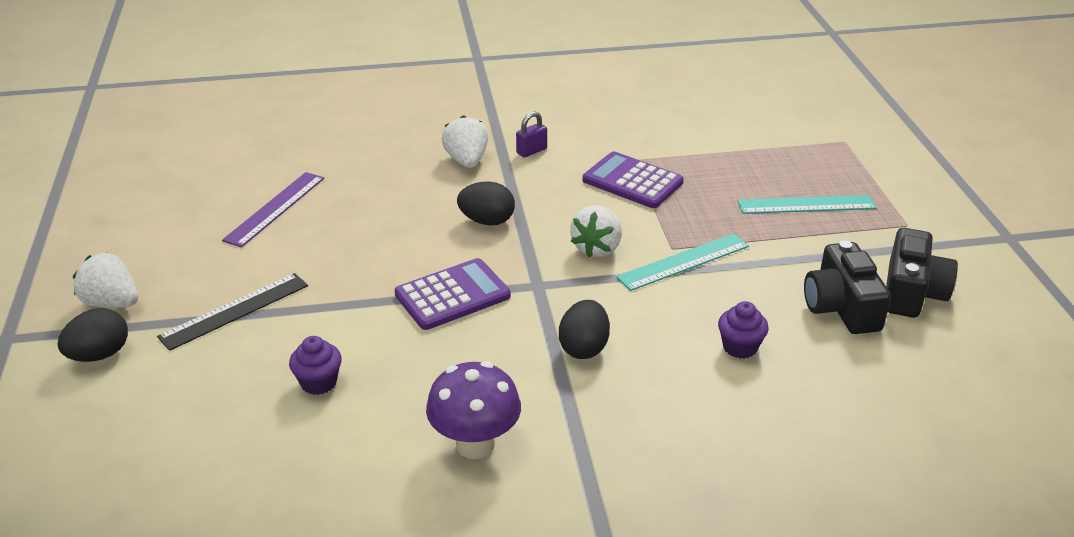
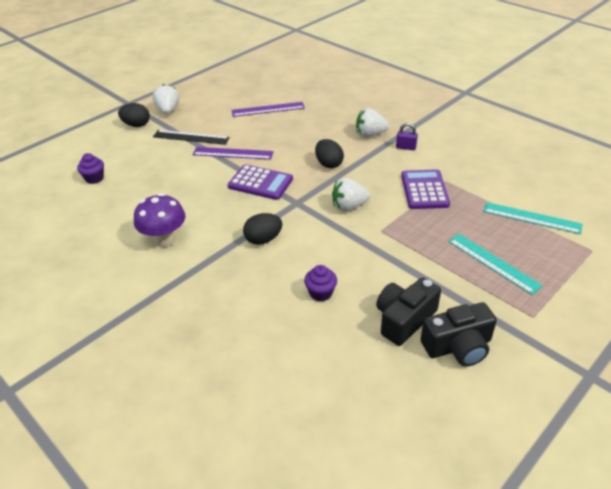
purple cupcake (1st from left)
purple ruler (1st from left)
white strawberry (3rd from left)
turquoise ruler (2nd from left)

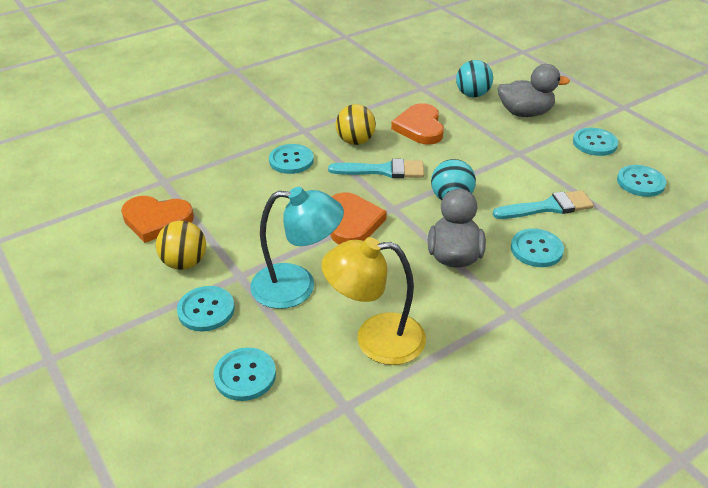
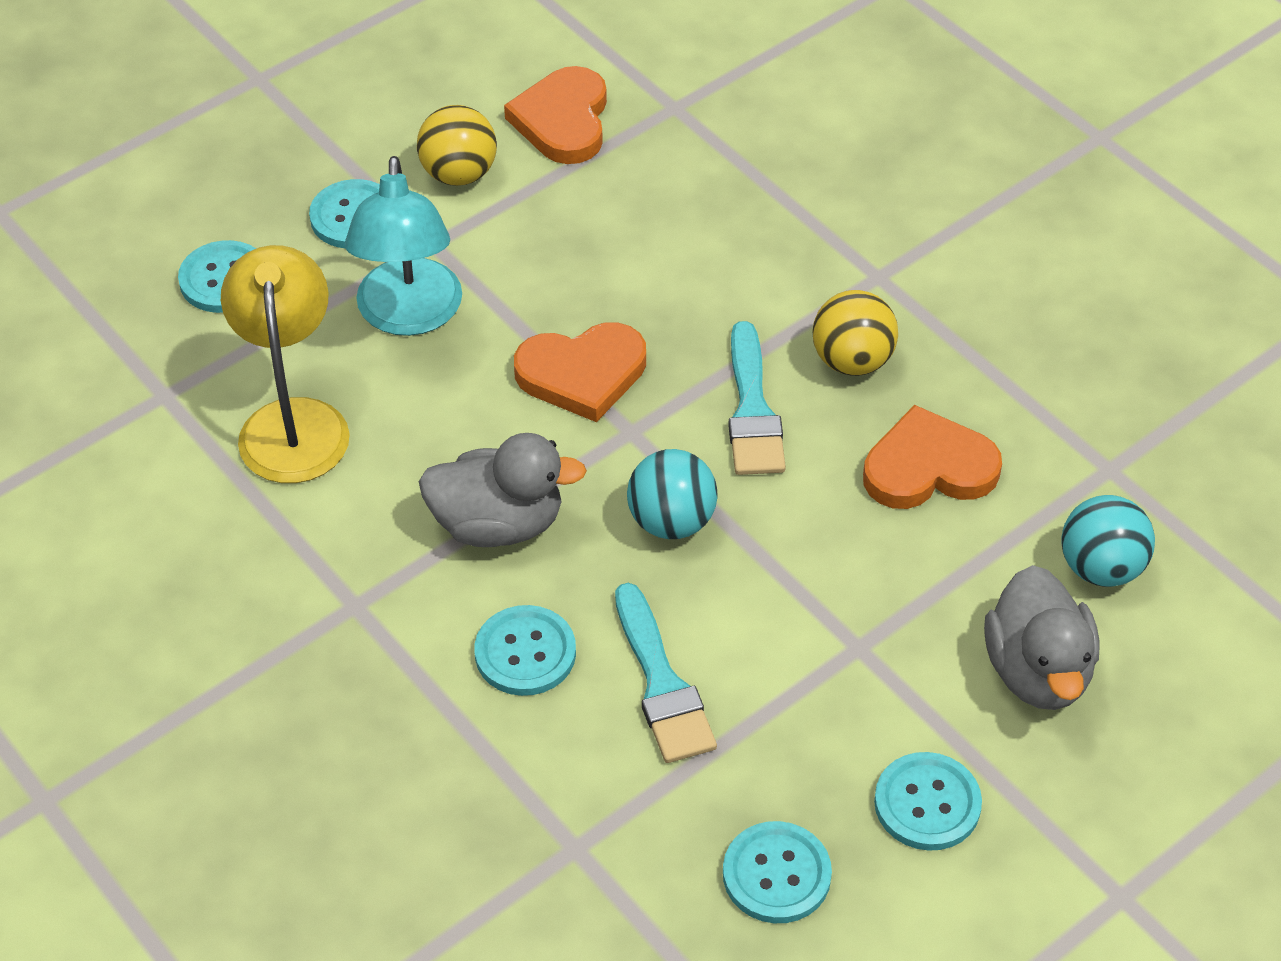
turquoise button (3rd from left in the first image)

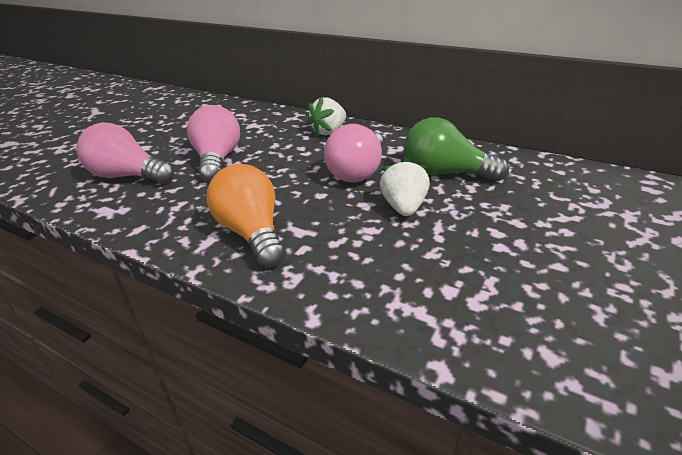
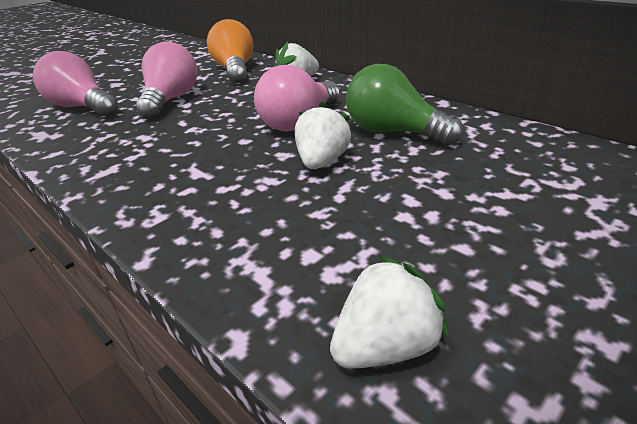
orange light bulb
white strawberry (3rd from left)

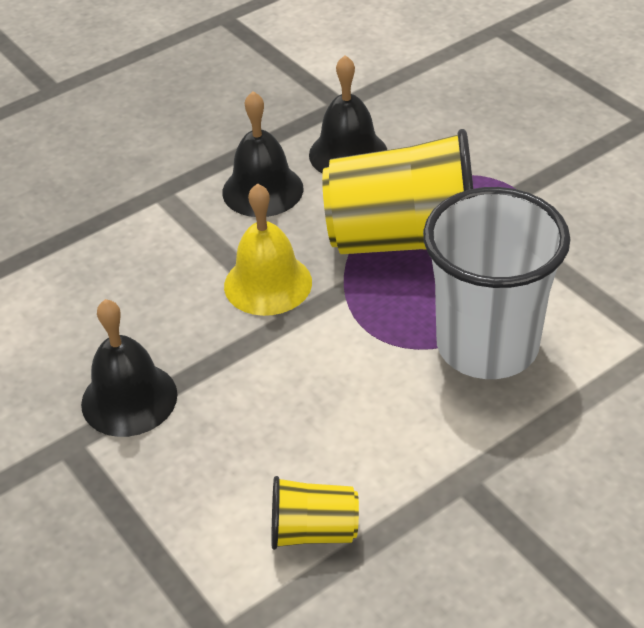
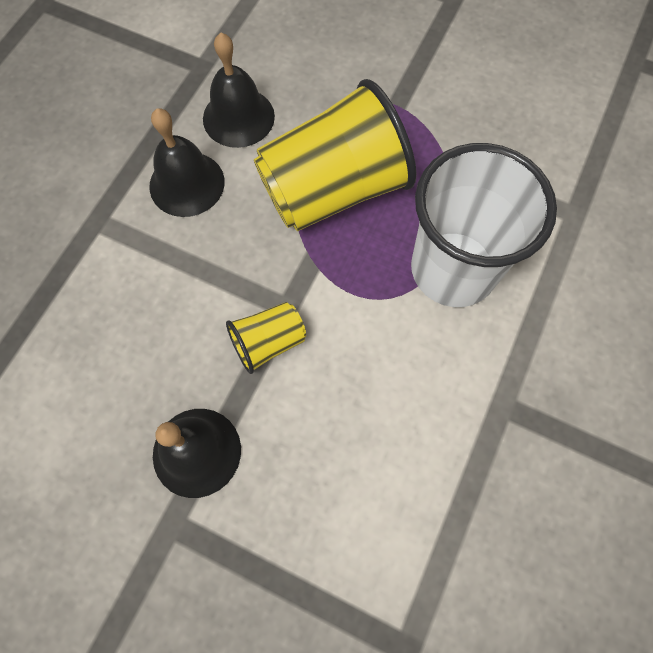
yellow cup (1st from left)
yellow bell

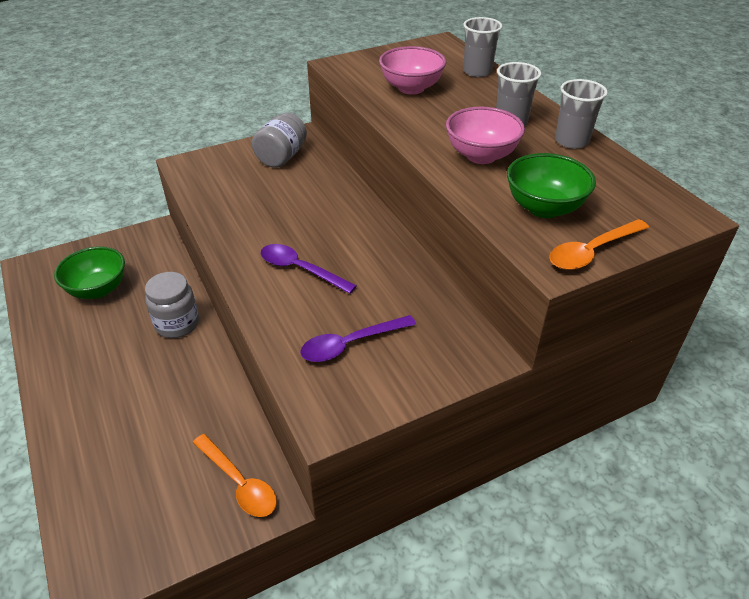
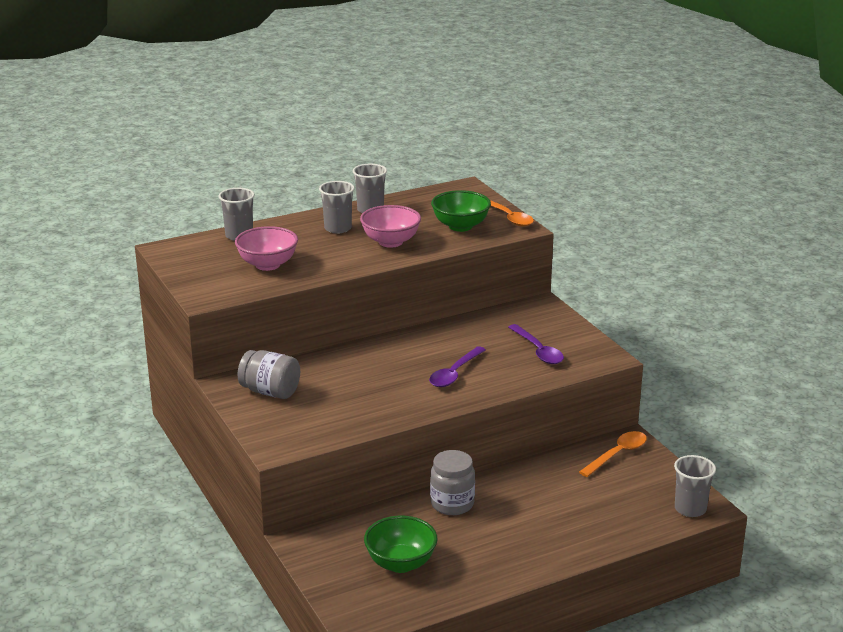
grey cup (4th from left)

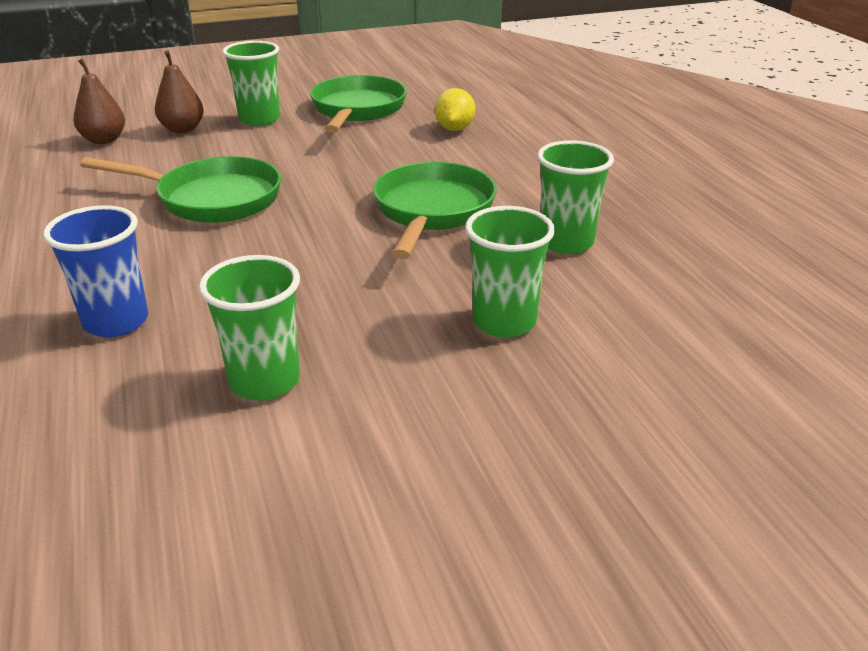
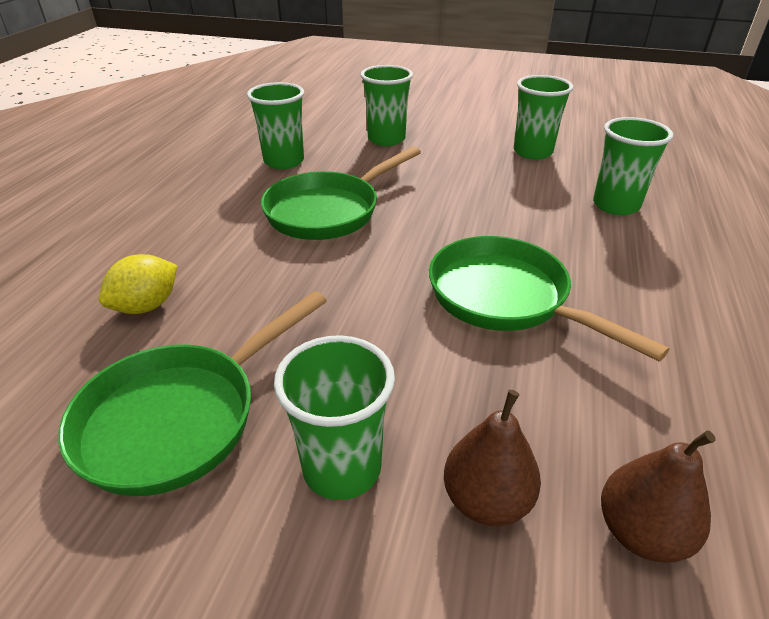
green cup (5th from left)

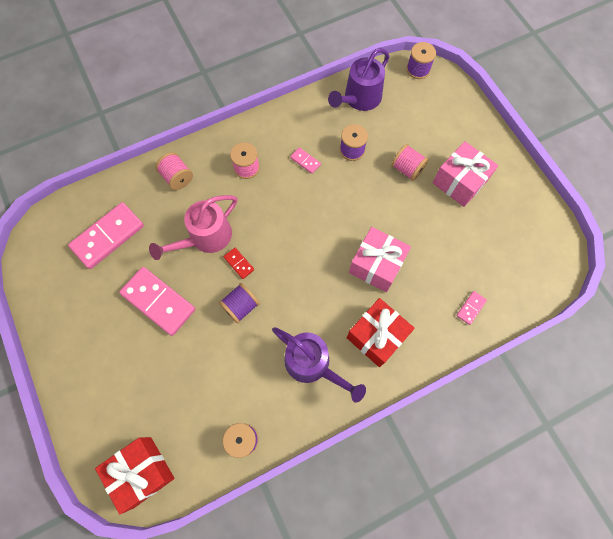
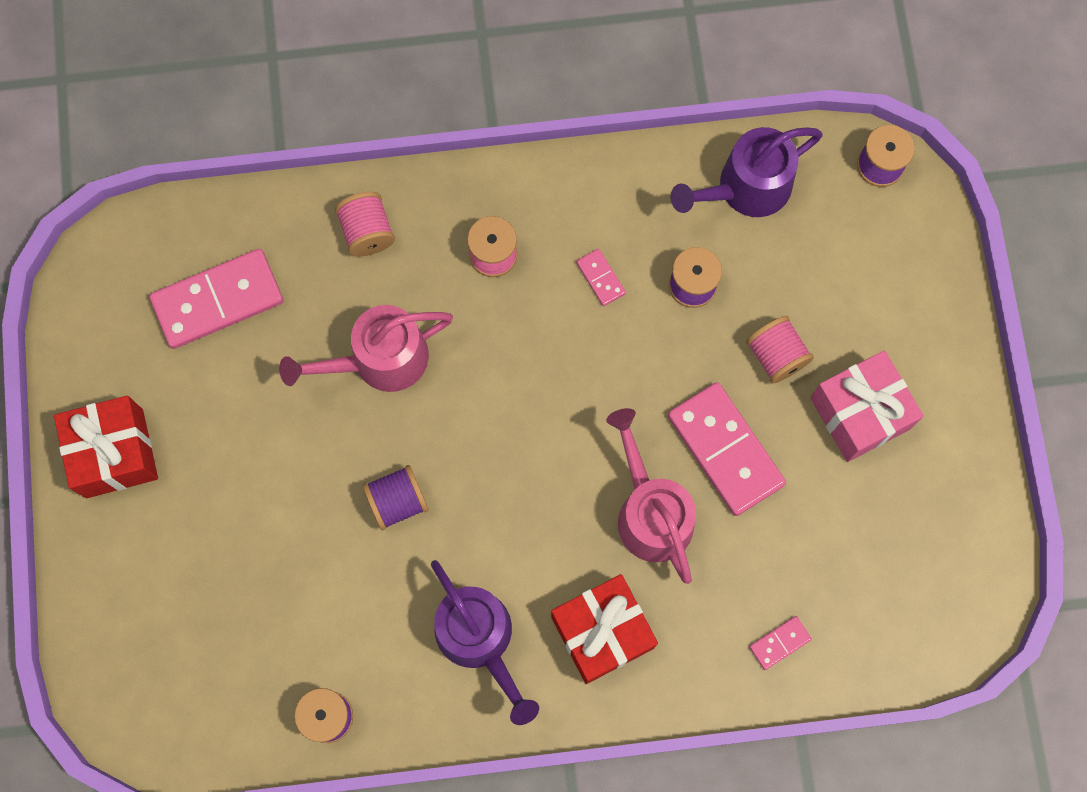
red gift (1st from left)
pink watering can (2nd from left)
pink domino (3rd from left)
red domino

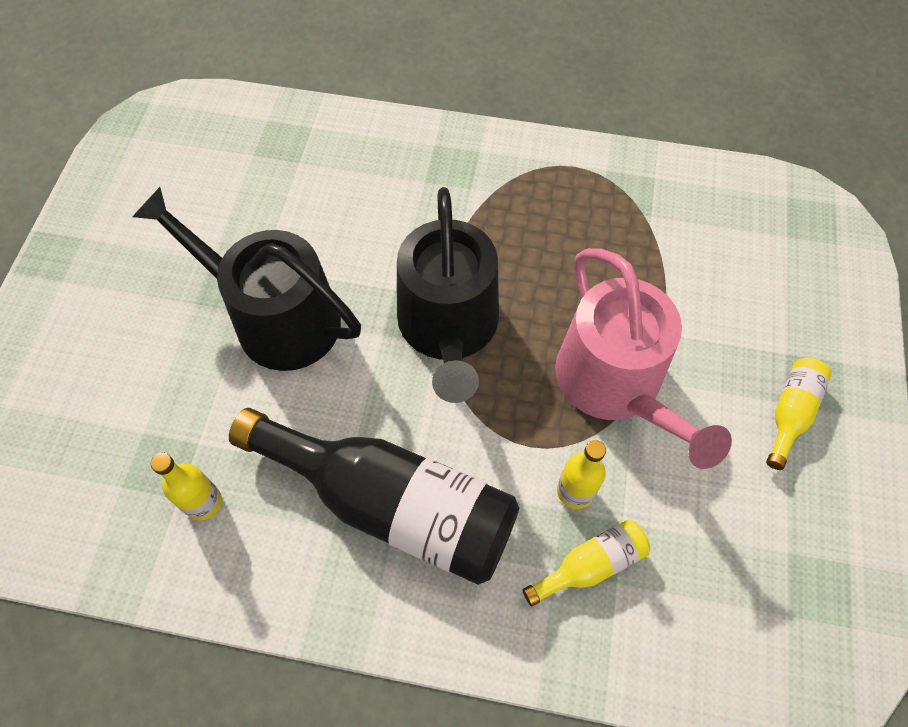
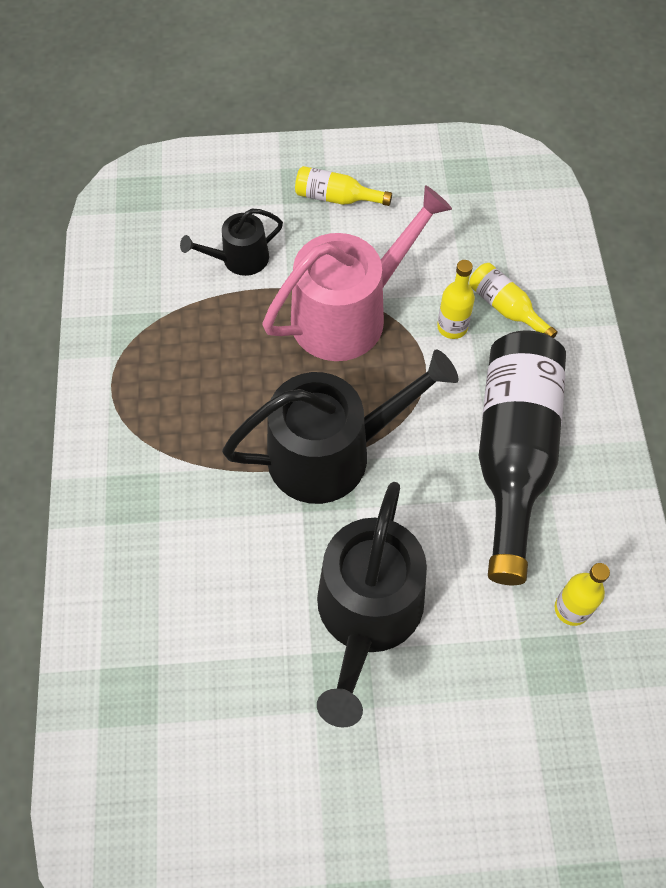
black watering can (1st from left)

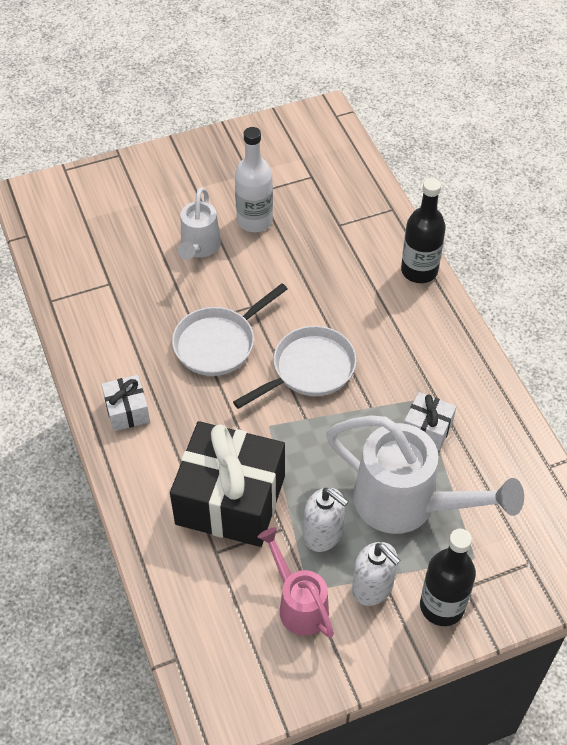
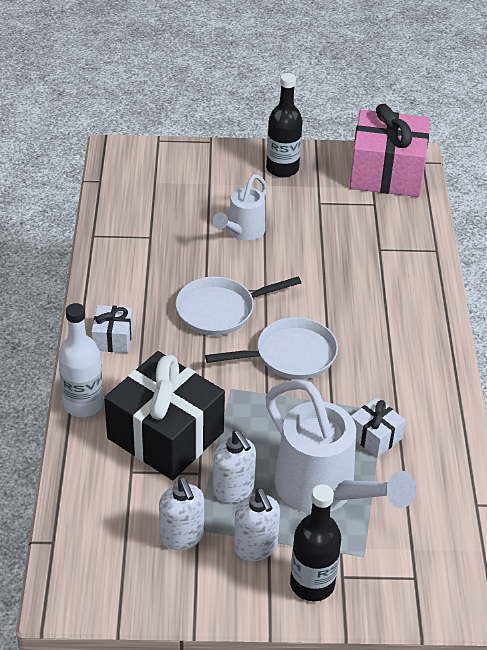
white bottle
white soap dispenser (1st from left)
black bottle (1st from left)
pink gift

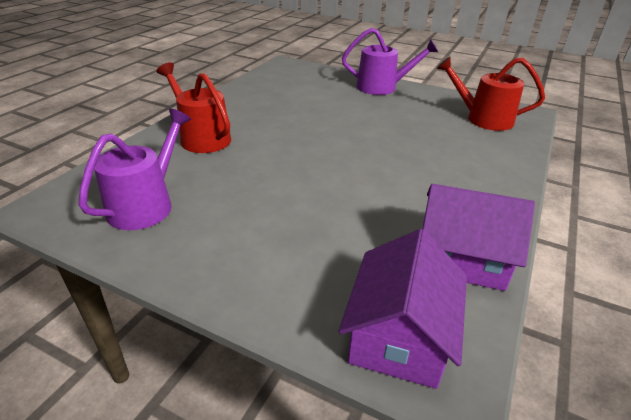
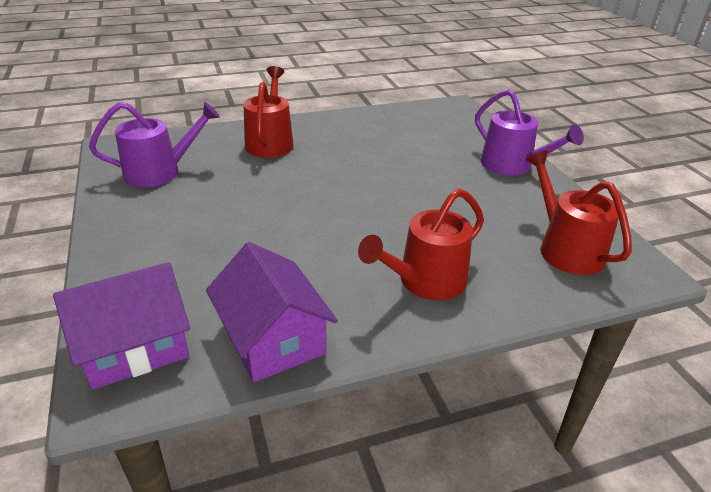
red watering can (2nd from left)

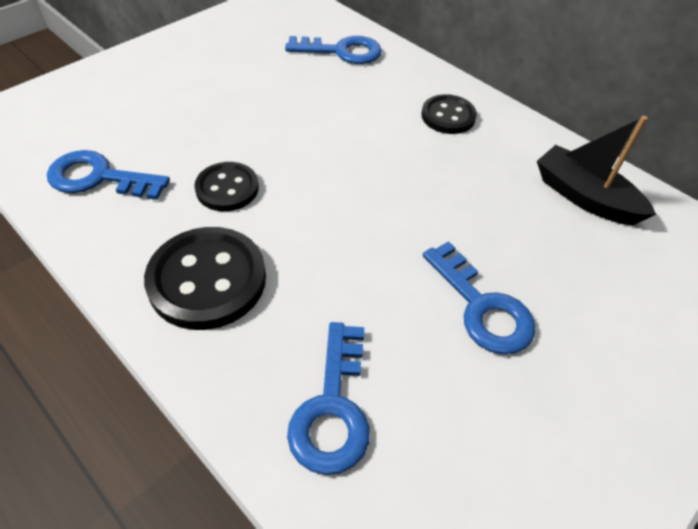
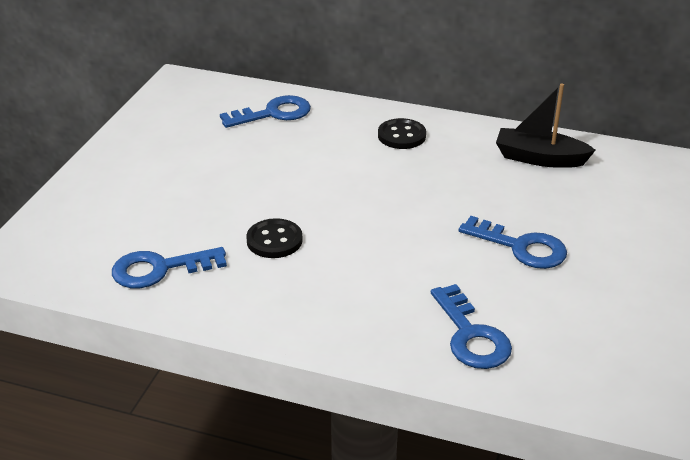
black button (1st from left in the first image)

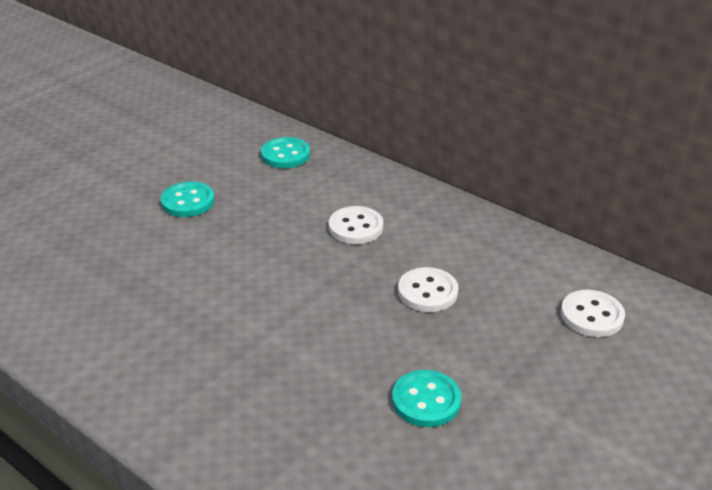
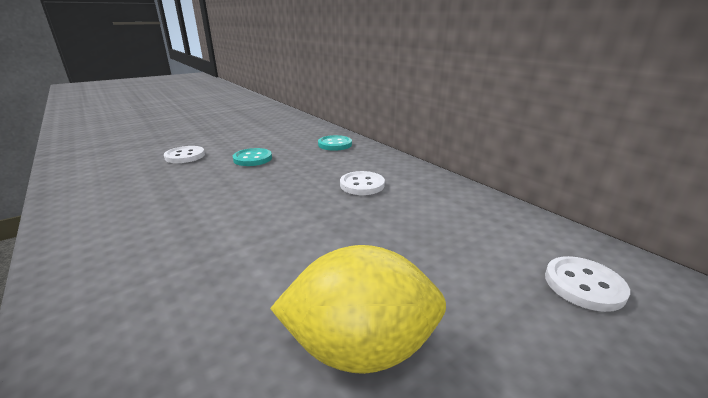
white button (1st from left)
yellow lemon

